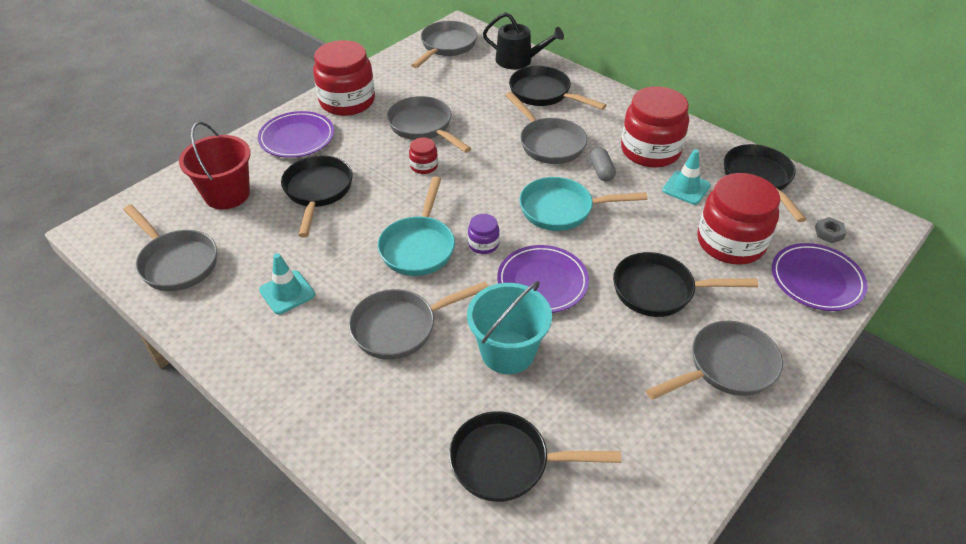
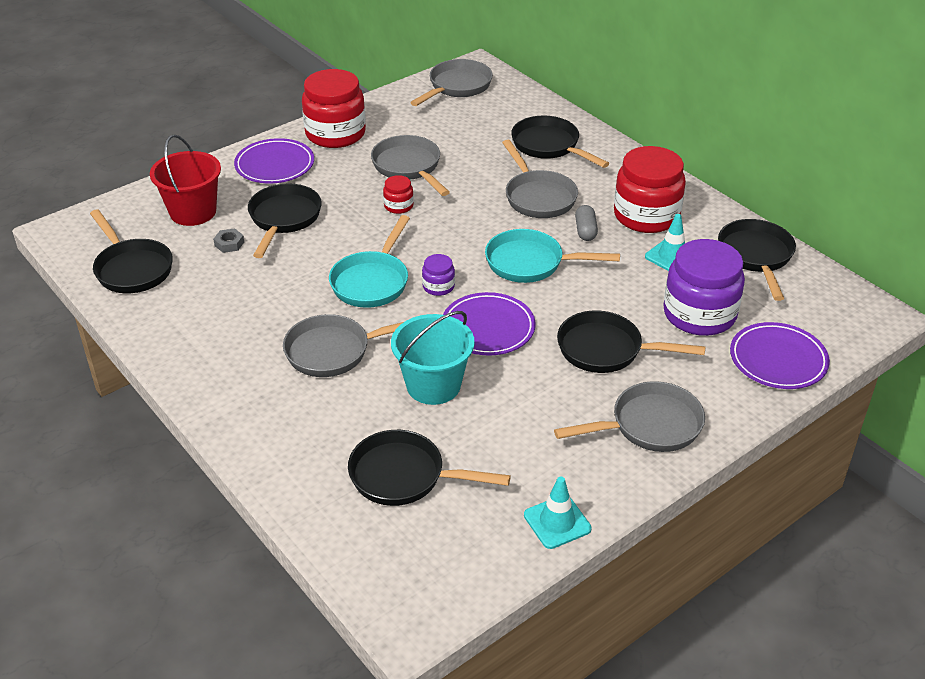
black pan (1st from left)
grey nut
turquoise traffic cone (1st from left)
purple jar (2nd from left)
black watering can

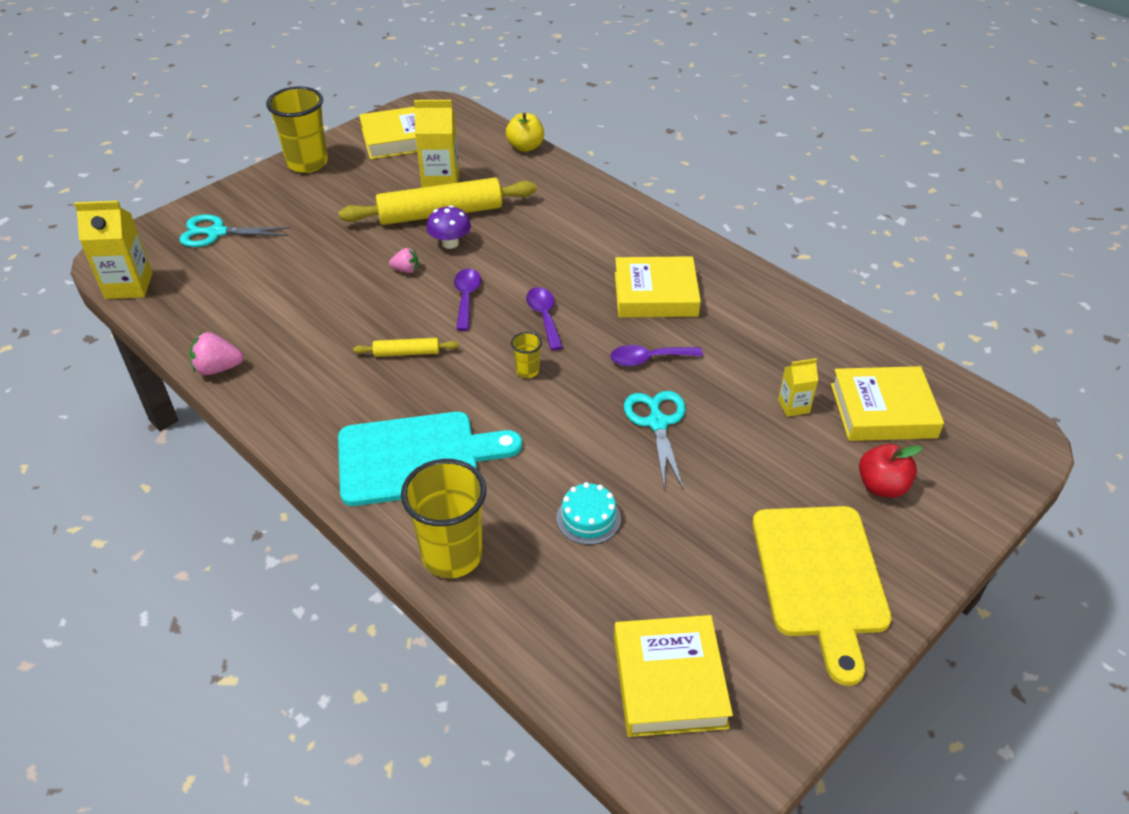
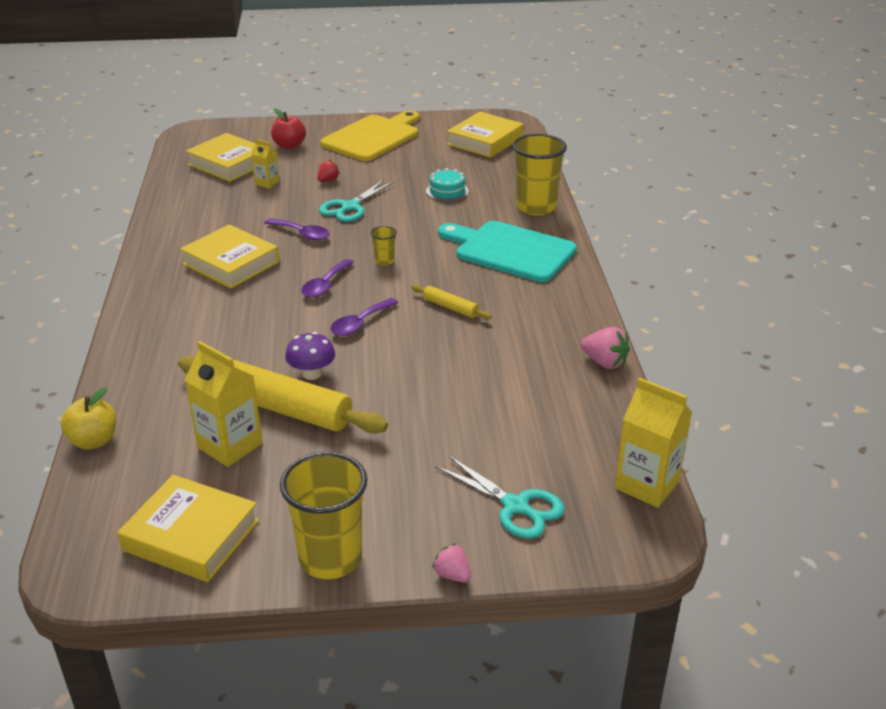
red strawberry
pink strawberry (1st from left)

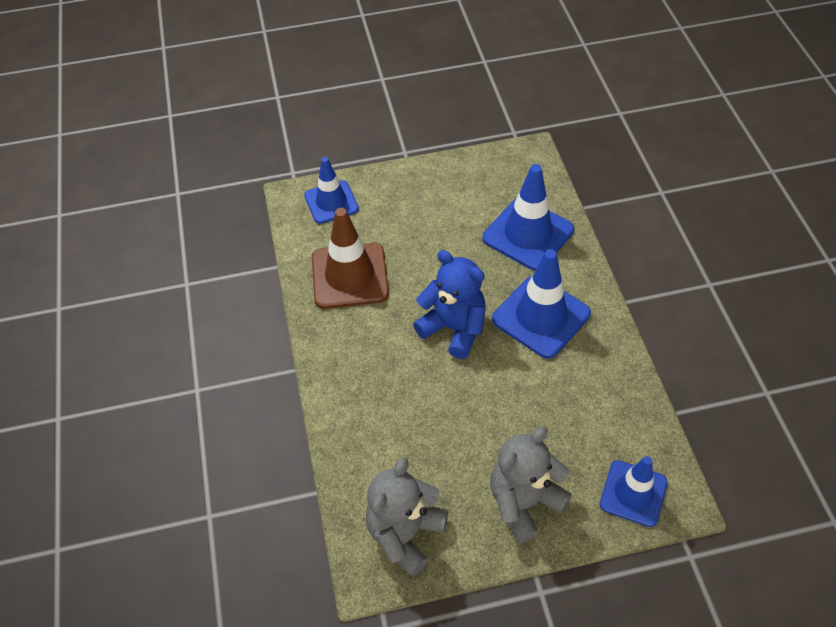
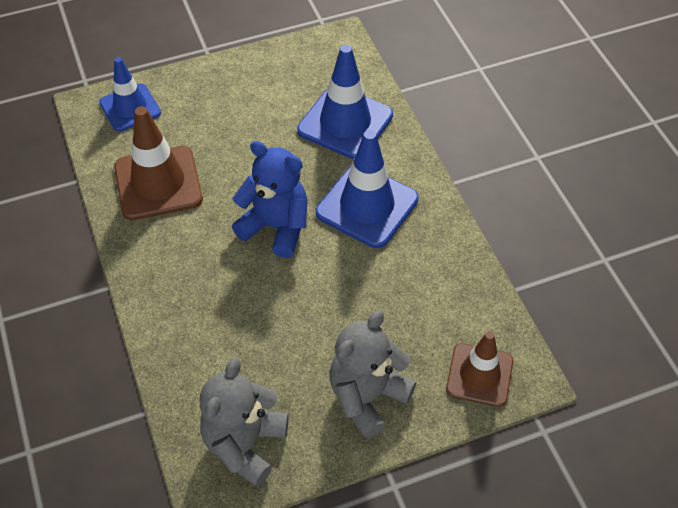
brown traffic cone (2nd from left)

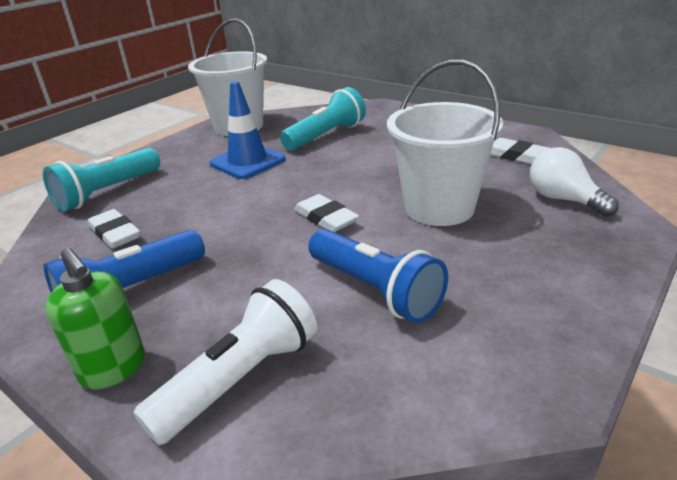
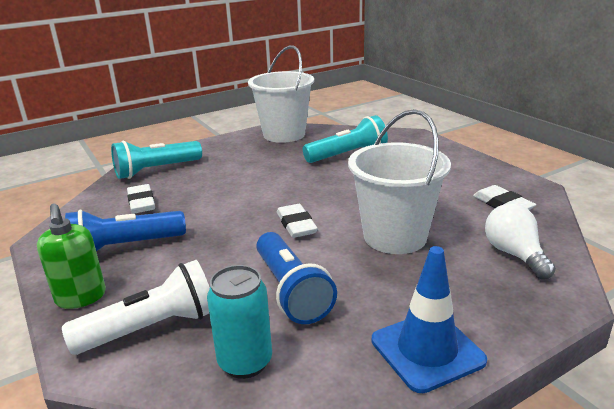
turquoise can
blue traffic cone

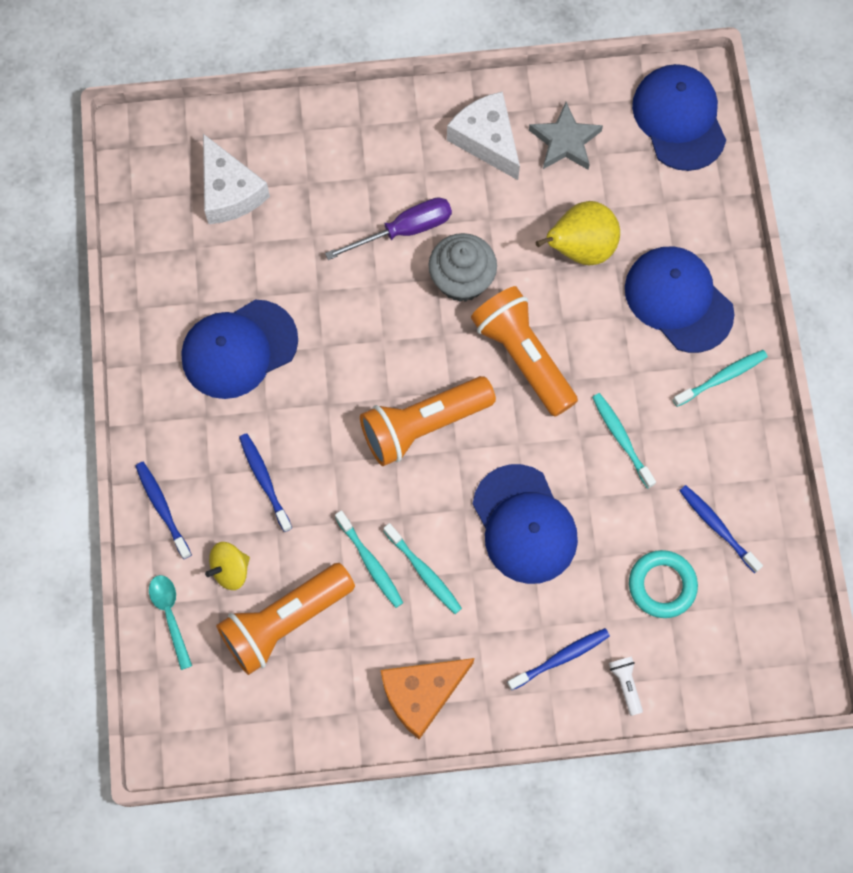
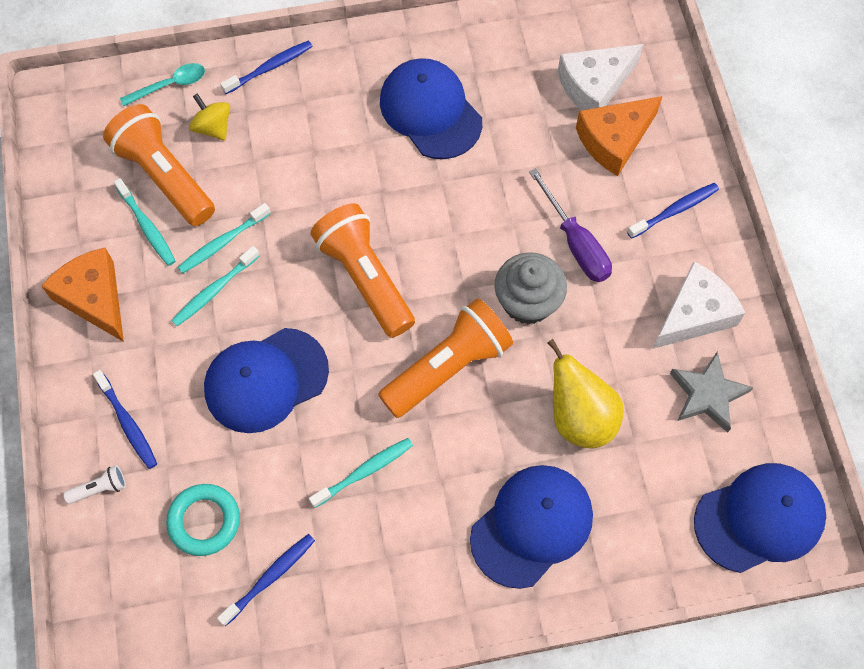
turquoise toothbrush (1st from left)
orange cheese (2nd from left)
blue toothbrush (4th from left)

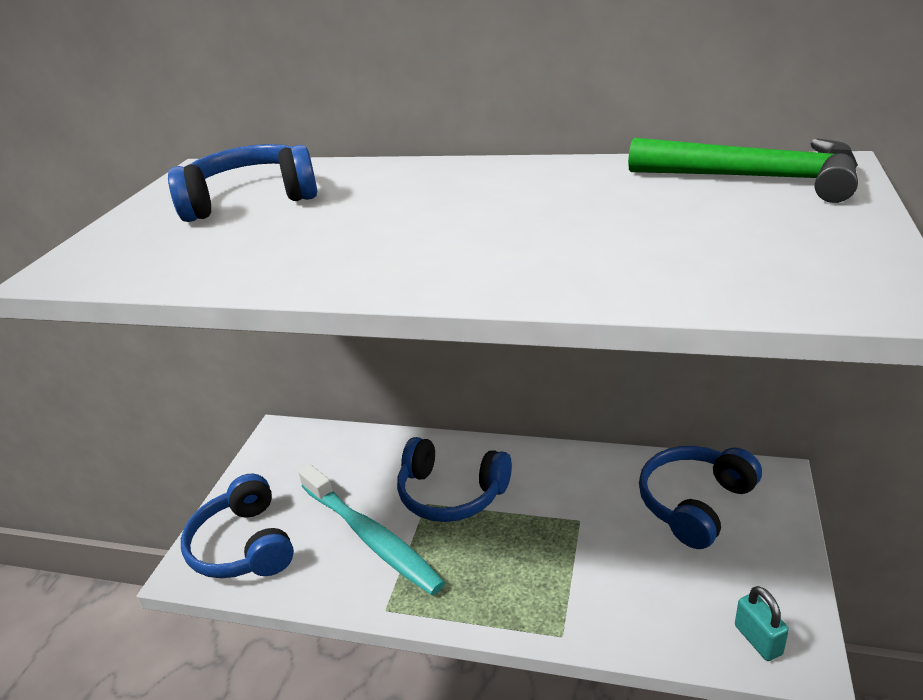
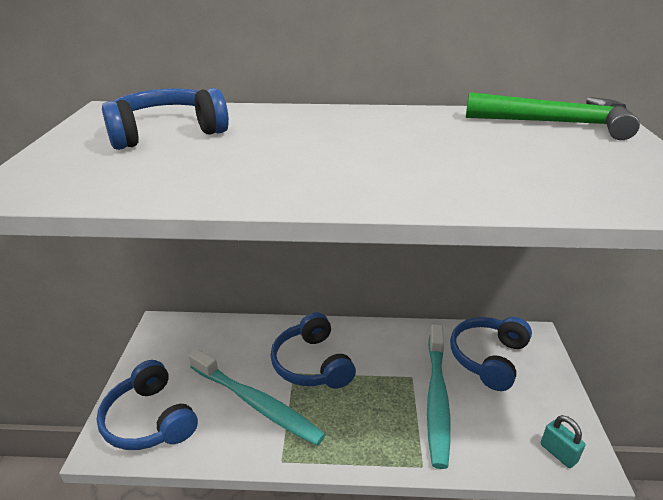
blue headphones (3rd from left)
turquoise toothbrush (2nd from left)

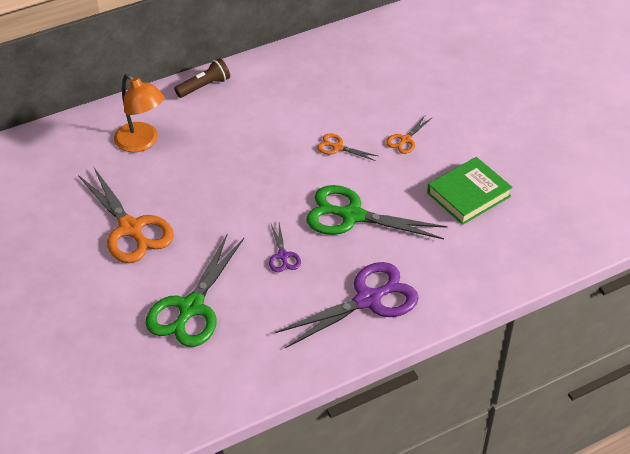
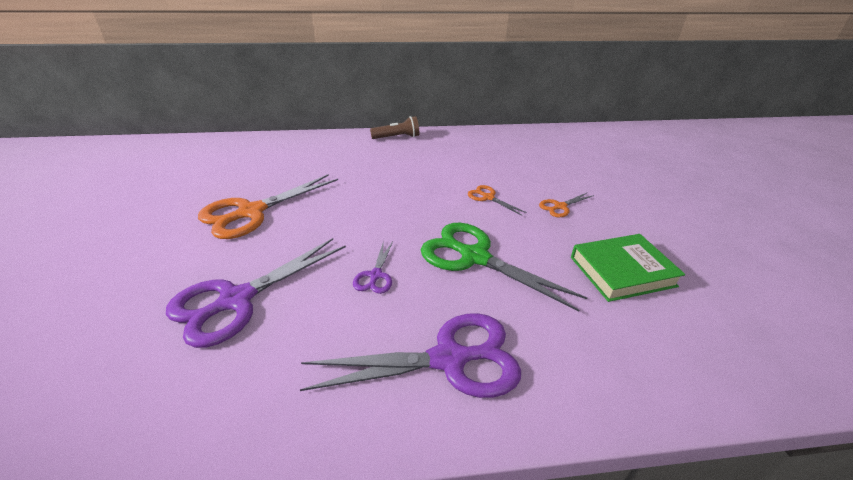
purple scissors (1st from left)
orange scissors (1st from left)
orange lamp

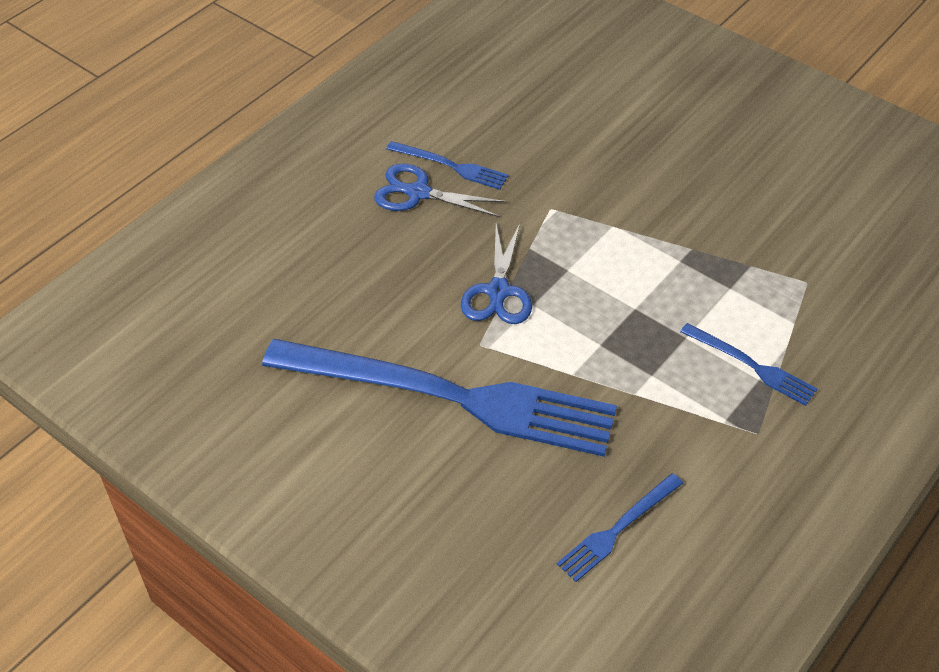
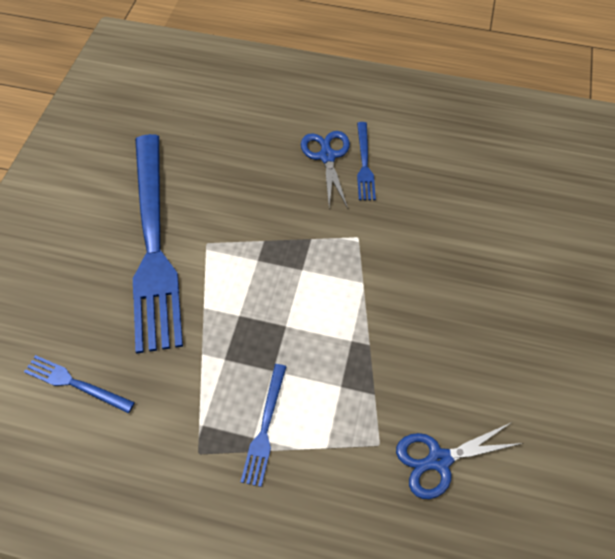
blue scissors (2nd from left)

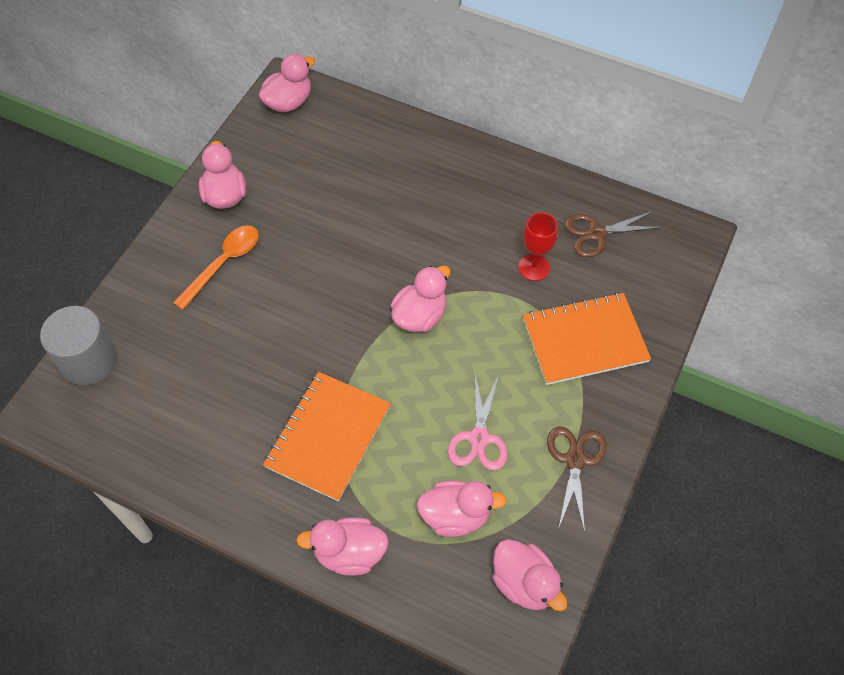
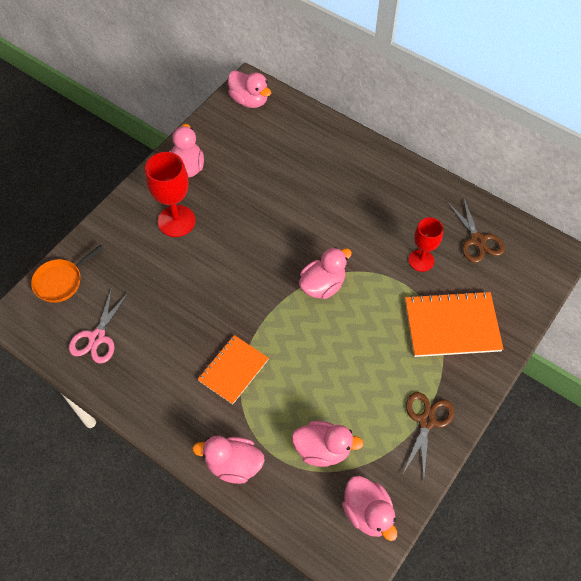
orange pan
pink scissors
red goblet (1st from left)
orange notebook (1st from left)
pink duck (3rd from left)
brown scissors (2nd from left)

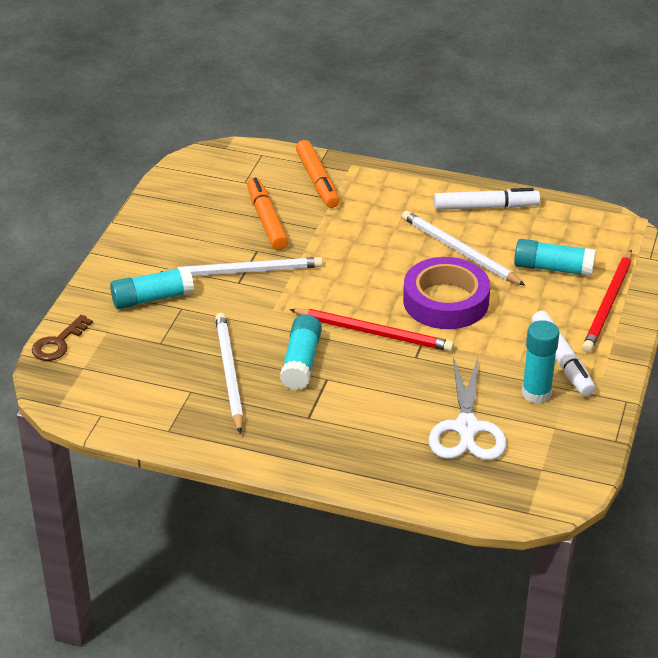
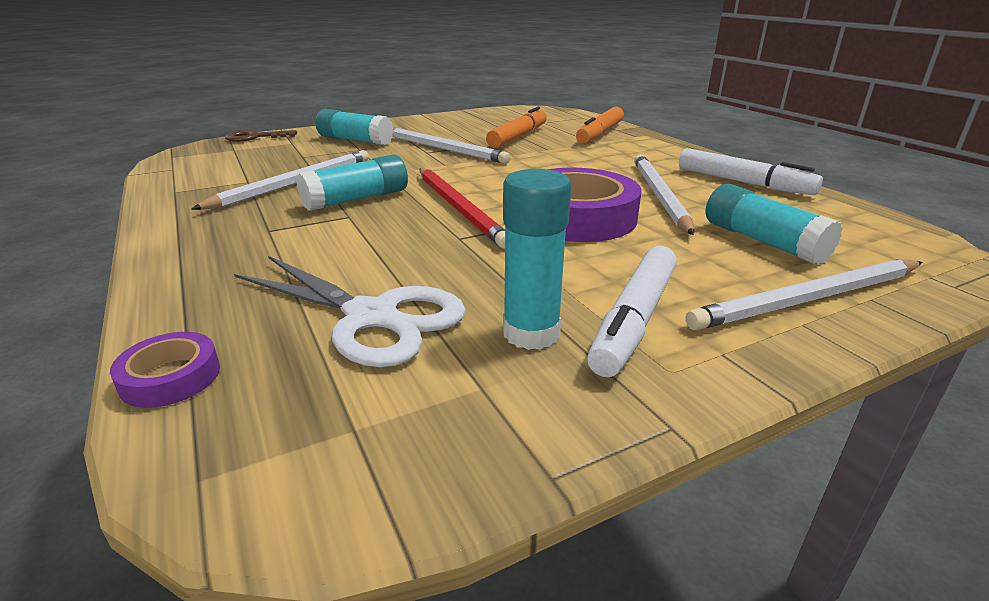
purple tape (1st from left)
white scissors
white pencil (4th from left)

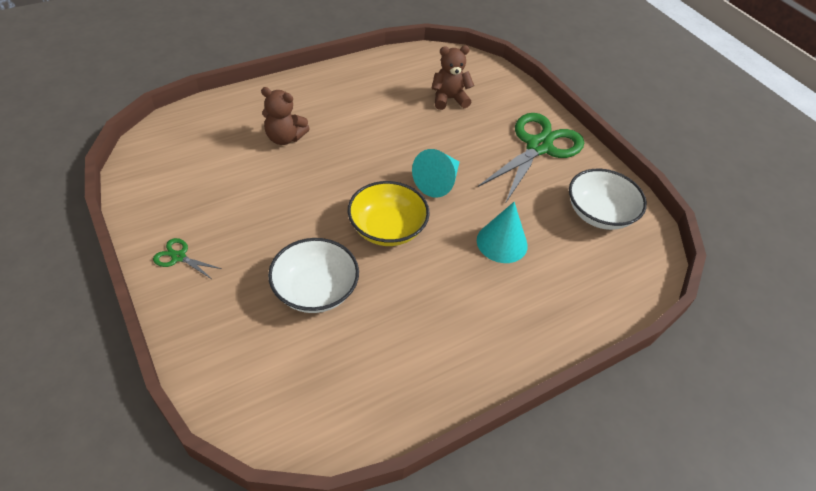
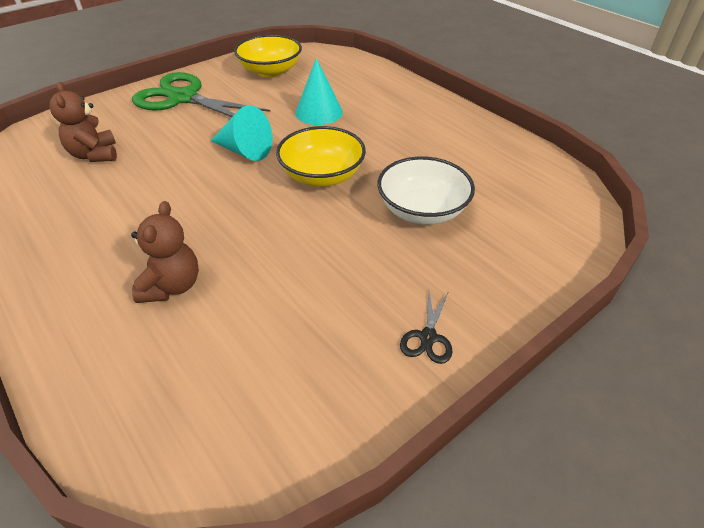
yellow bowl (1st from left)
black scissors

